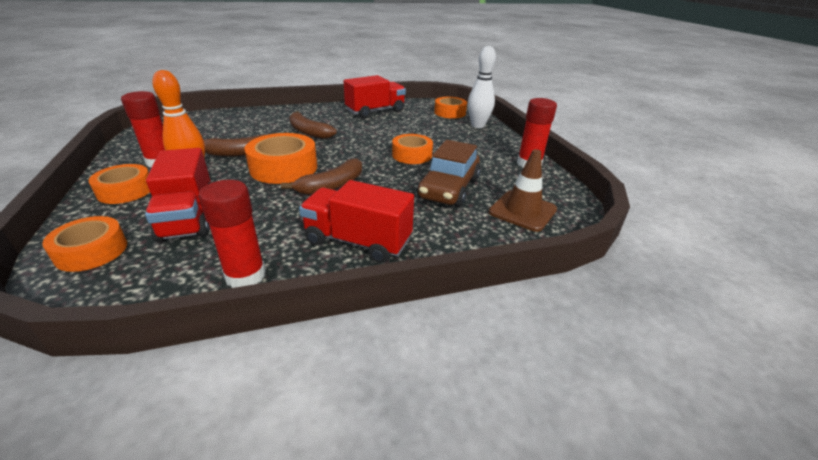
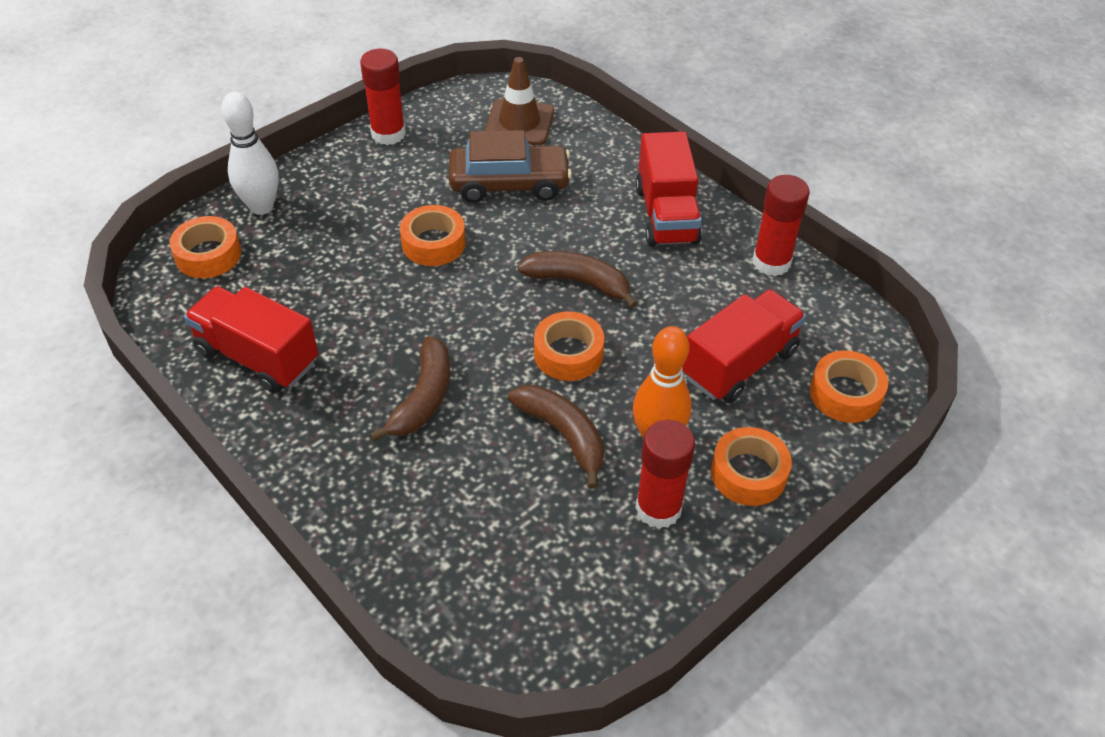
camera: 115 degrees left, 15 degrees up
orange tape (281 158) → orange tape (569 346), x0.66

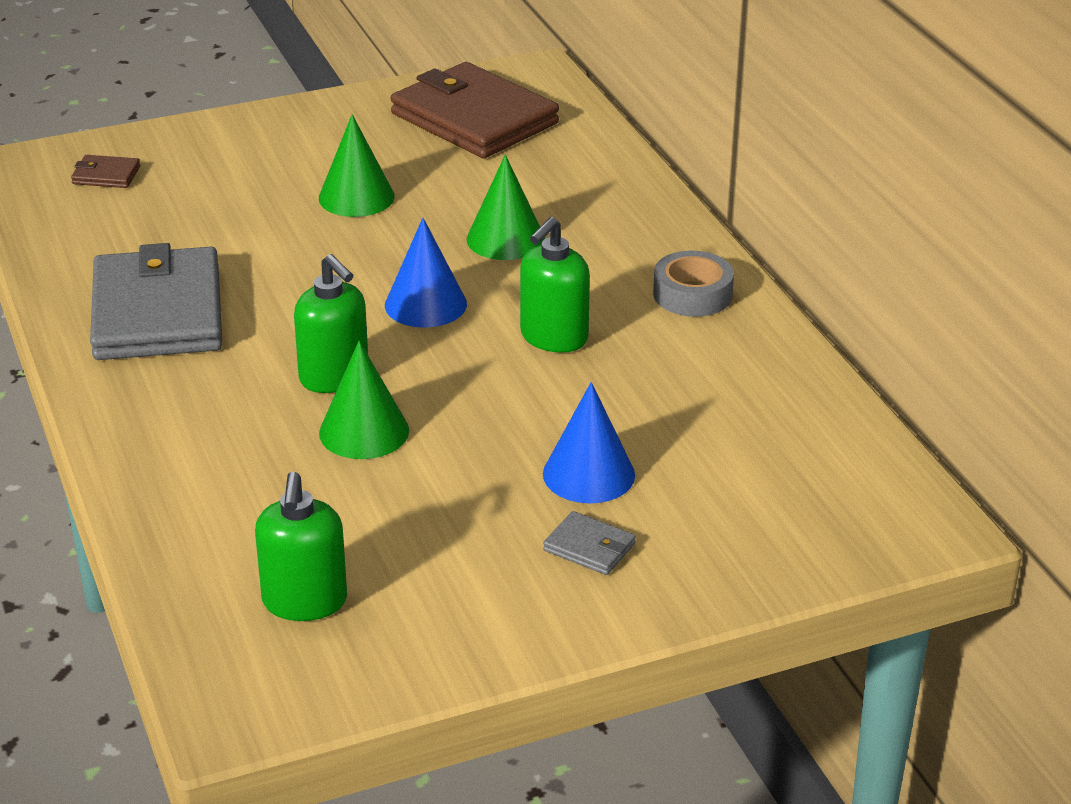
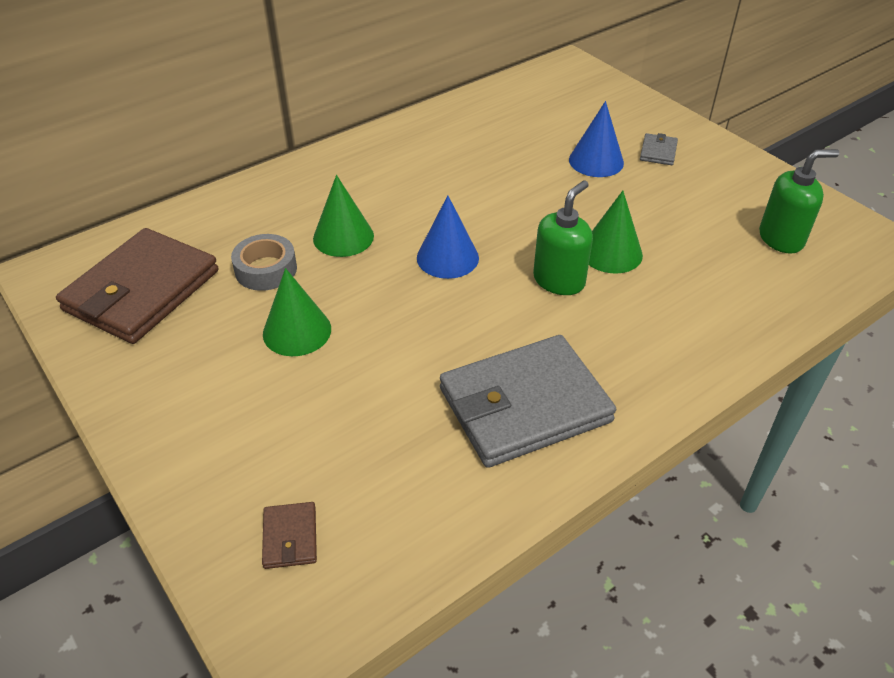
camera: 105 degrees left, 10 degrees up
grey tape (693 284) → grey tape (264 262), moved
green soap dispenser (555 285) → -

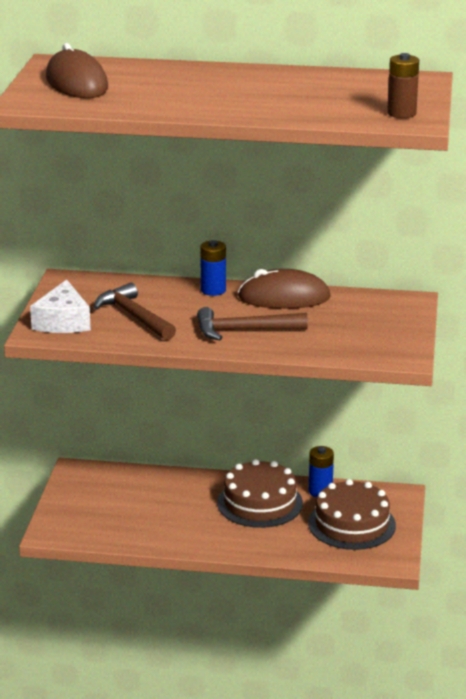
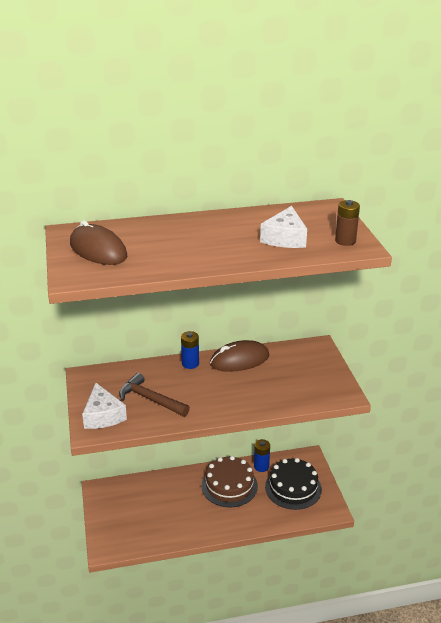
camera: 20 degrees left, 5 degrees up
- → white cheese (283 227)
brown cake (352 514) → black cake (293 484)
brown hammer (252 323) → -

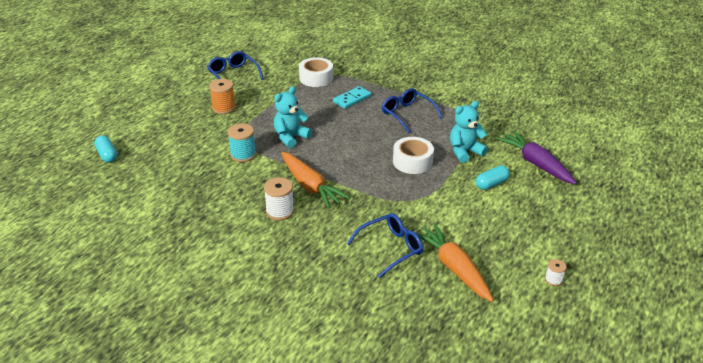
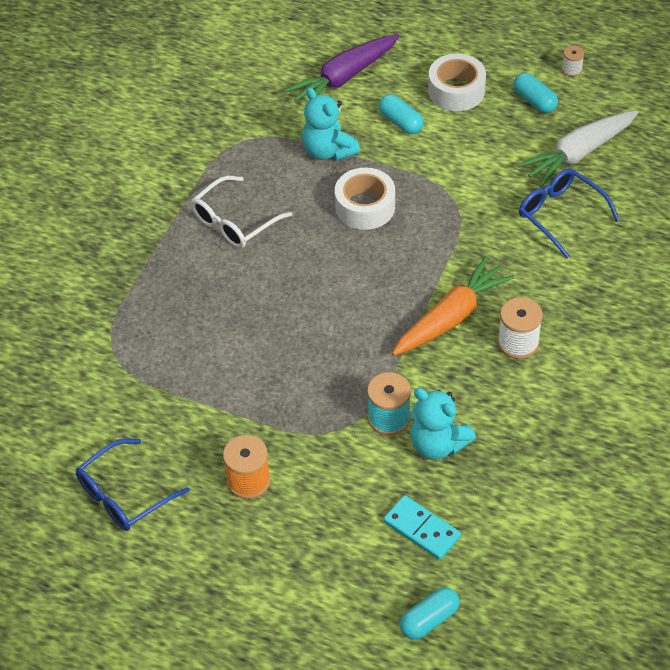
camera: 95 degrees left, 15 degrees up
blue glasses (412 110) → white glasses (241 212)
turquoise domino (352 97) → turquoise domino (422 527), moved
turquoise teddy bear (293 117) → turquoise teddy bear (443 424), moved
white tape (316 72) → white tape (457 82), moved
- → turquoise capsule (535 93)
orange carrot (454 262) → white carrot (578 148)

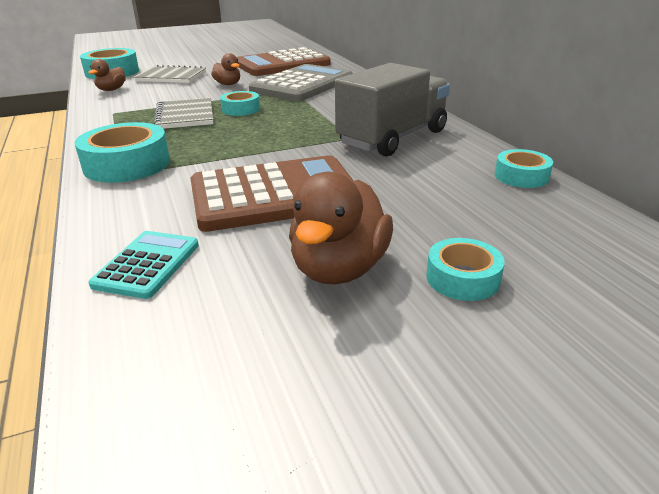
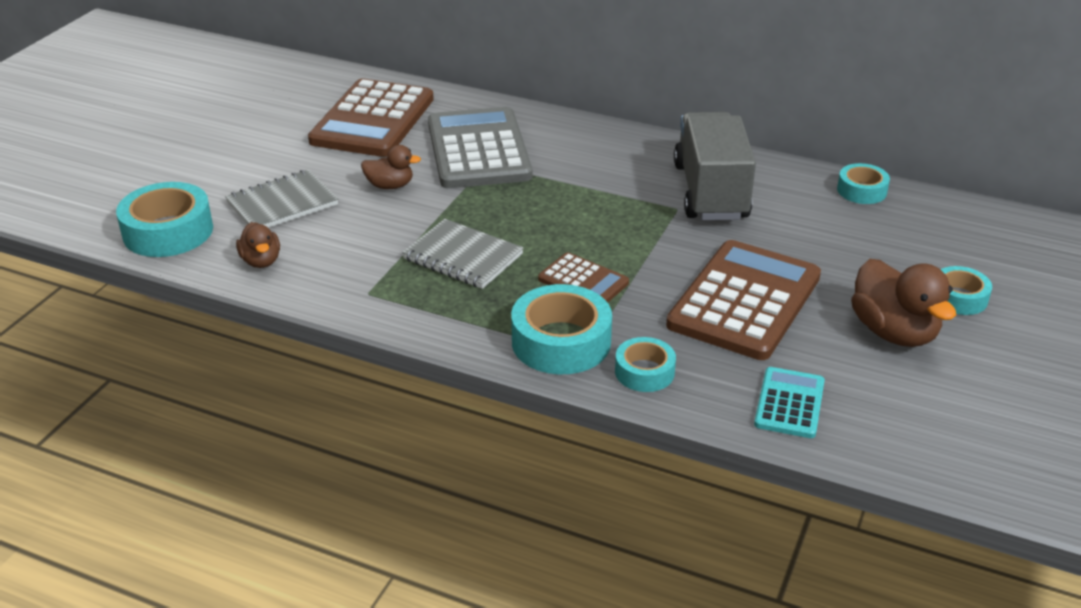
camera: 45 degrees left, 5 degrees up
- → brown calculator (583 277)
turquoise tape (240 103) → turquoise tape (645 364), moved
turquoise calculator (143 265) → turquoise calculator (789 402), 45 degrees clockwise

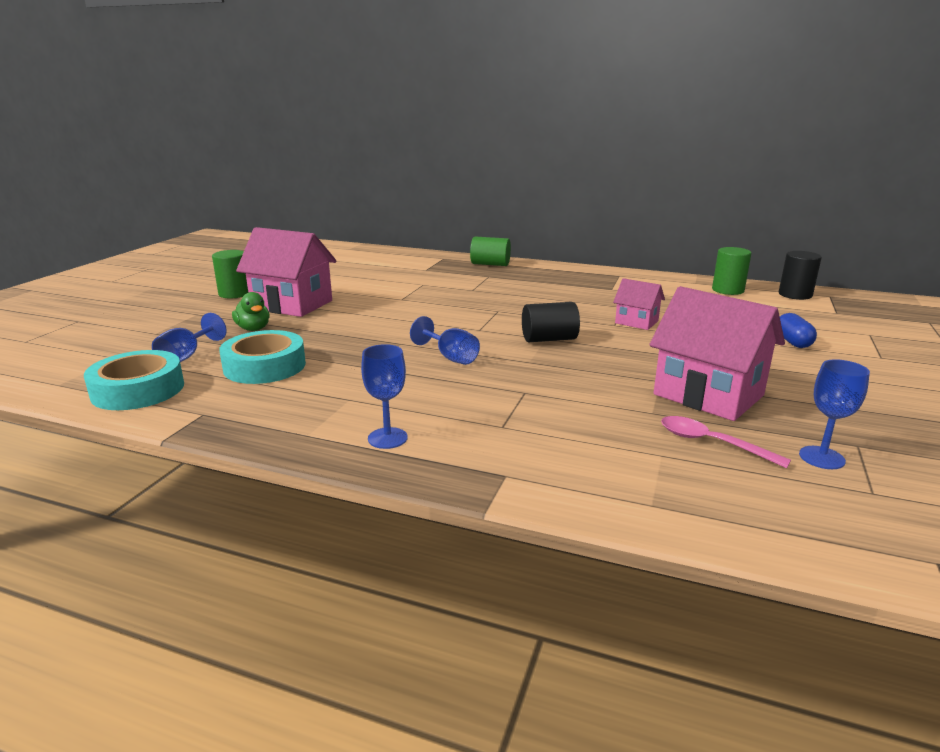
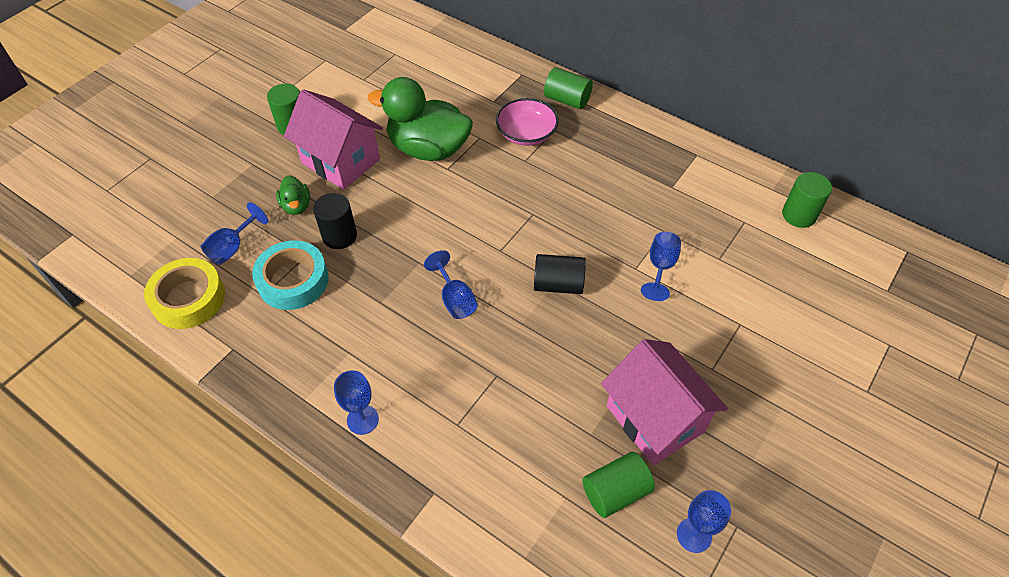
camera: 15 degrees right, 30 degrees up
turquoise tape (134 380) → yellow tape (184 293)
black cylinder (800 275) → black cylinder (335 221), moved
- → green duck (420 119)
- → pink bowl (527 122)
pink spoon (726 442) → green cylinder (618 485)
pink house (639 304) → blue goblet (661 266)
blue capsule (798 330) → -

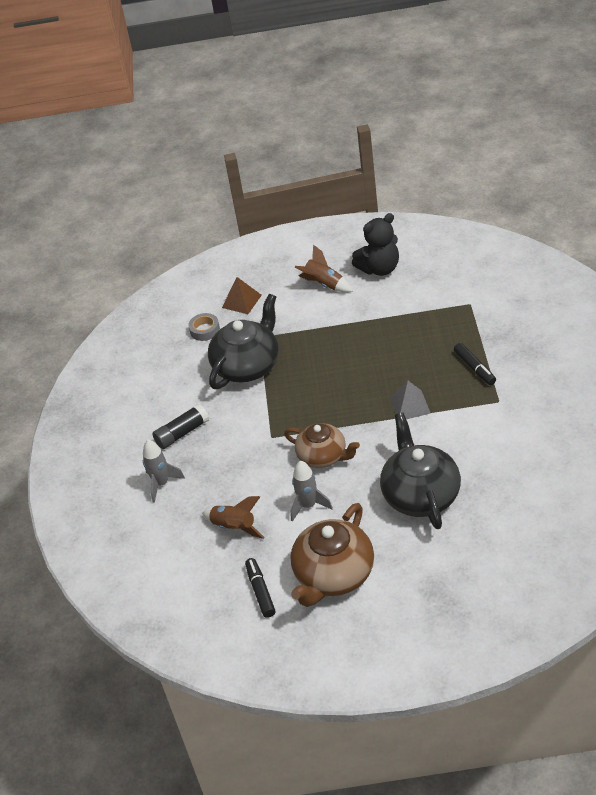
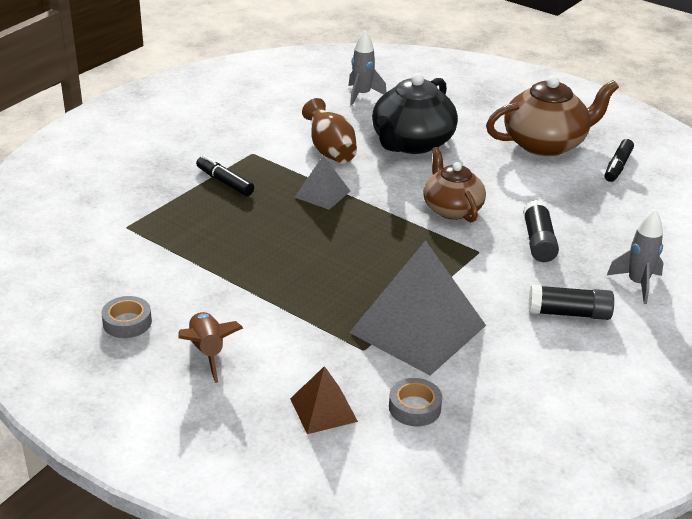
camera: 145 degrees left, 10 degrees down
black teddy bear (375 244) → grey tape (126 317)
black marker (475 364) → black marker (225 175), 60 degrees counterclockwise
- → brown vase (329 130)
grey rocket (311 491) → grey rocket (367 68), moved
black teapot (243 341) → grey pyramid (417 308)
- → black glue stick (541 231)
brown rocket (233 517) → -

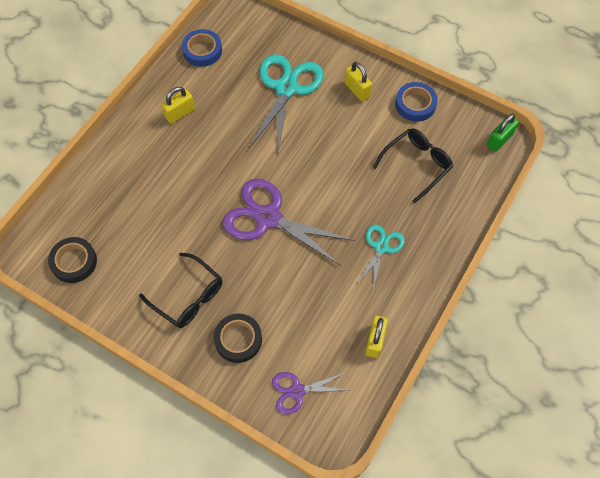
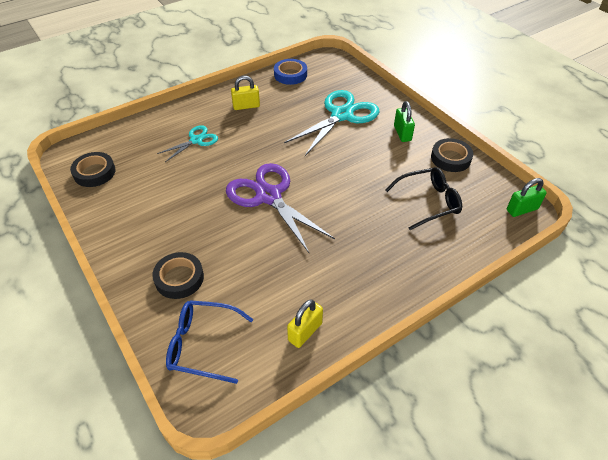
camera: 25 degrees right, 15 degrees down
turquoise scissors (380 257) → turquoise scissors (187 143), moved
purple scissors (309 393) → blue glasses (209 342)
yellow padlock (358 81) → green padlock (404 121)
blue tape (416 102) → black tape (452 155)
black glasses (180 290) → -

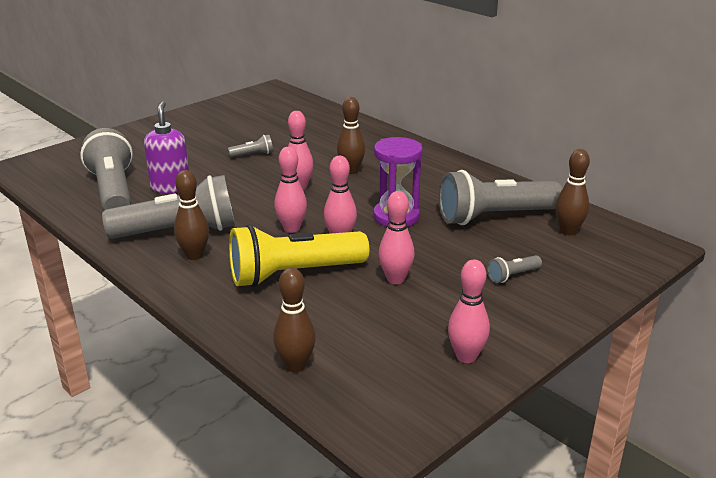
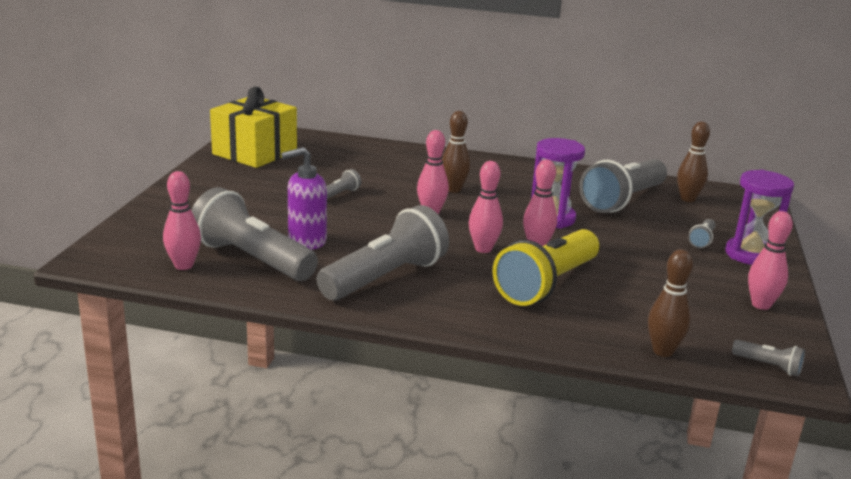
camera: 35 degrees left, 5 degrees down
pink bowling pin (396 237) → pink bowling pin (182 220), moved
- → yellow gift (253 127)
purple soap dispenser (166 147) → purple soap dispenser (304 198), 75 degrees counterclockwise
- → purple hourglass (759 217)
- → grey flashlight (768 358)
brown bowling pin (191 215) → -

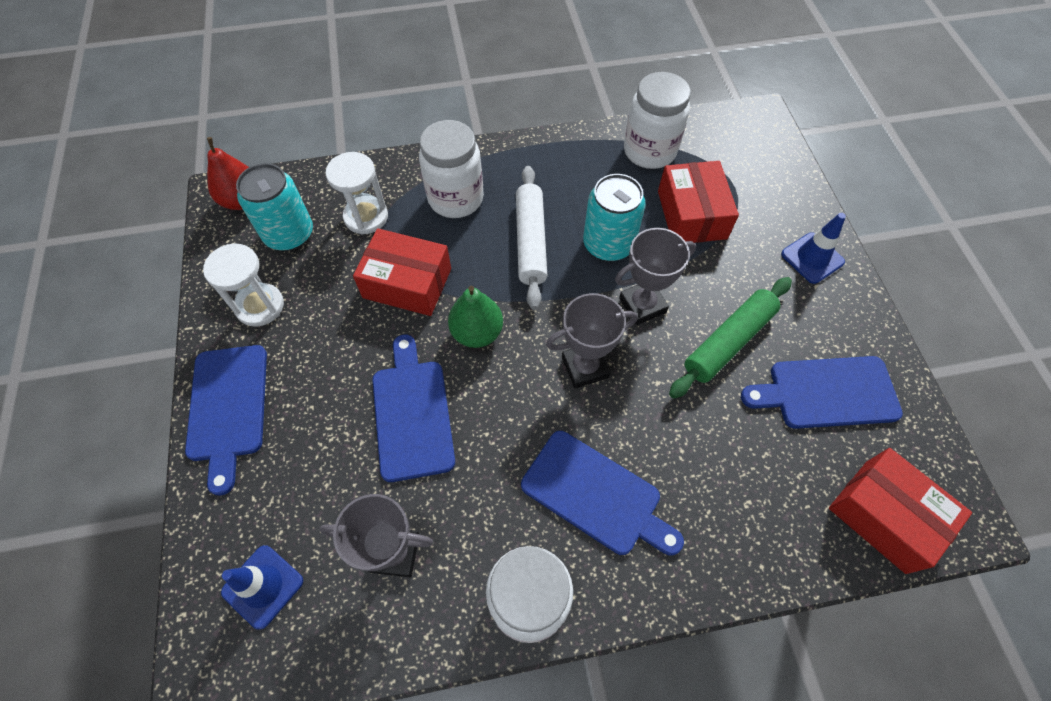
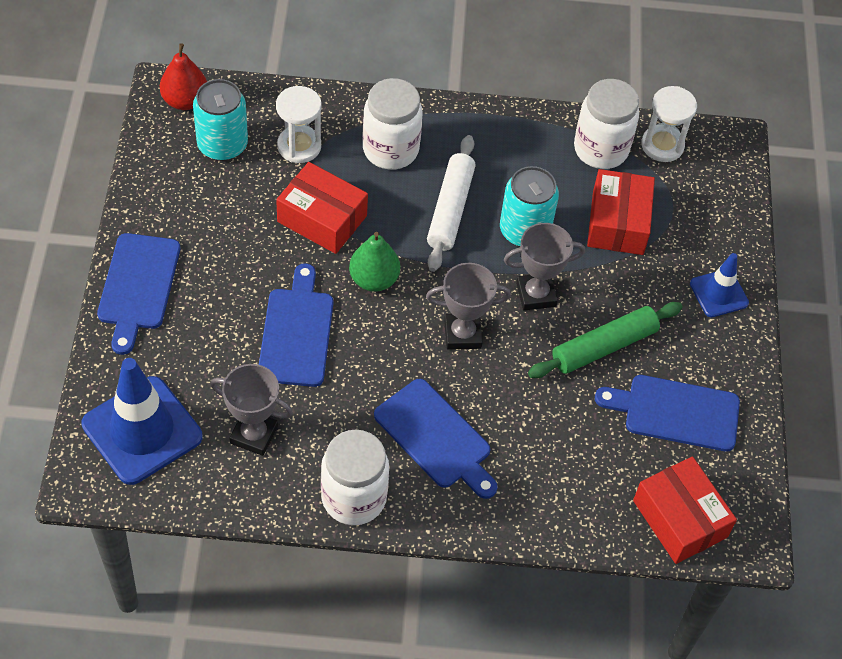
camera: 10 degrees right, 5 degrees down
blue traffic cone (262 587) → blue traffic cone (141 421), x1.82
white hourglass (243 285) → white hourglass (669 124), moved

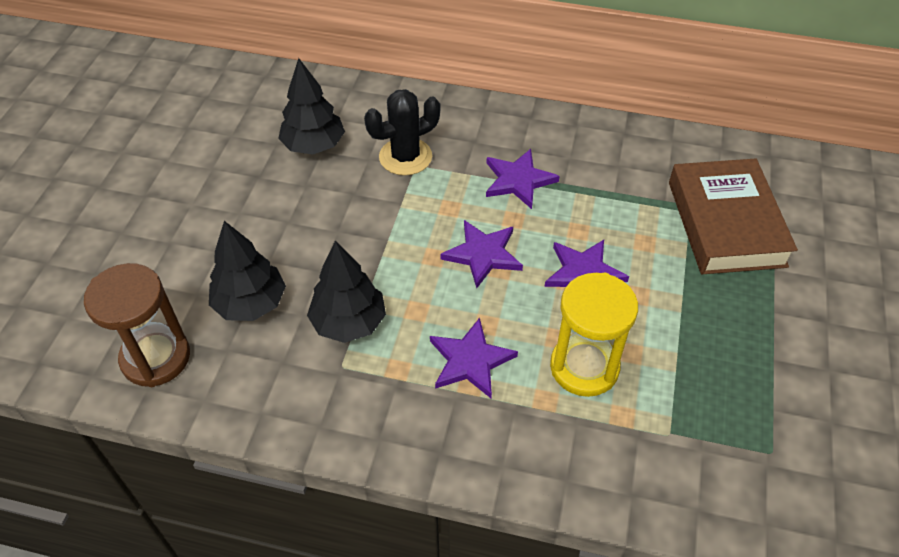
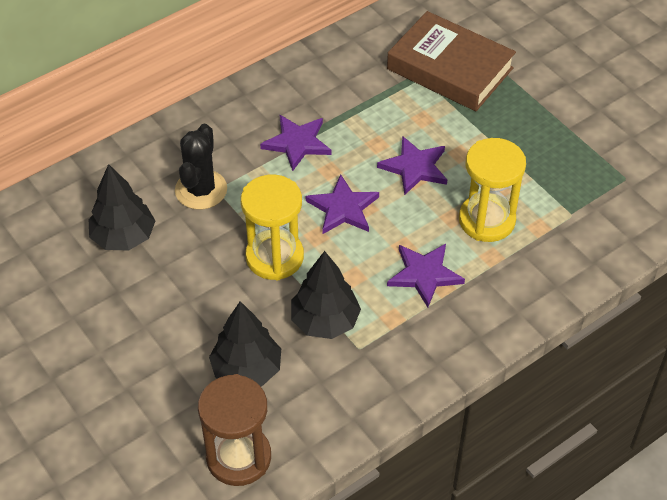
camera: 50 degrees left, 0 degrees up
- → yellow hourglass (272 227)

